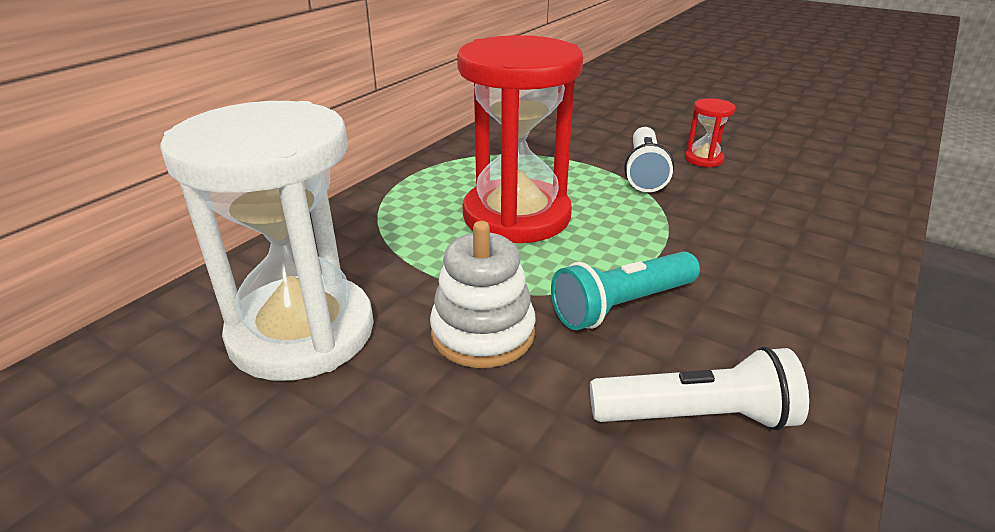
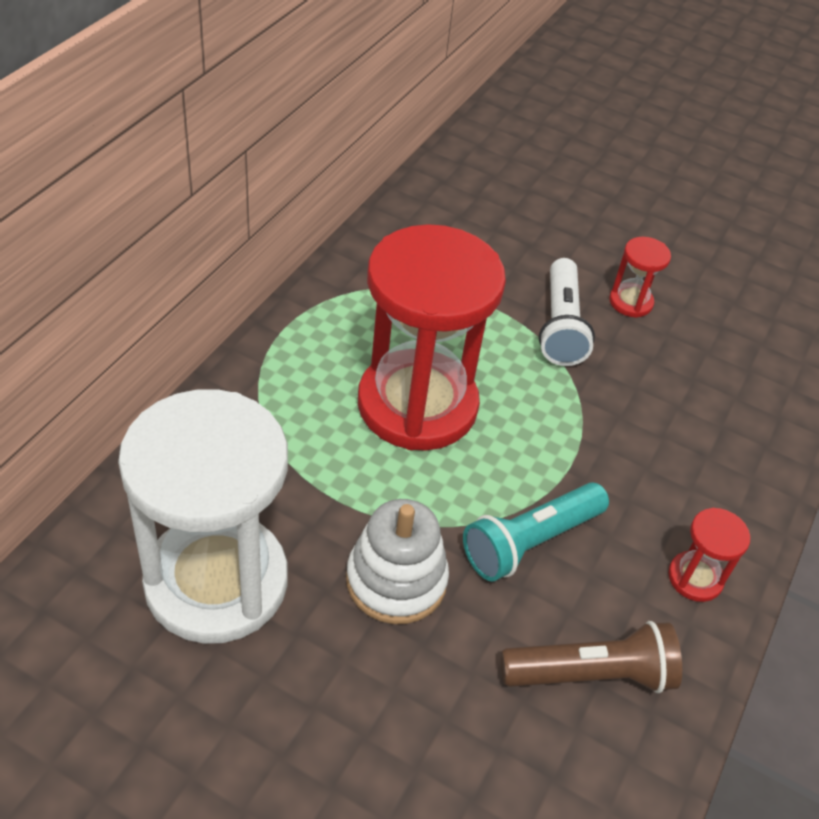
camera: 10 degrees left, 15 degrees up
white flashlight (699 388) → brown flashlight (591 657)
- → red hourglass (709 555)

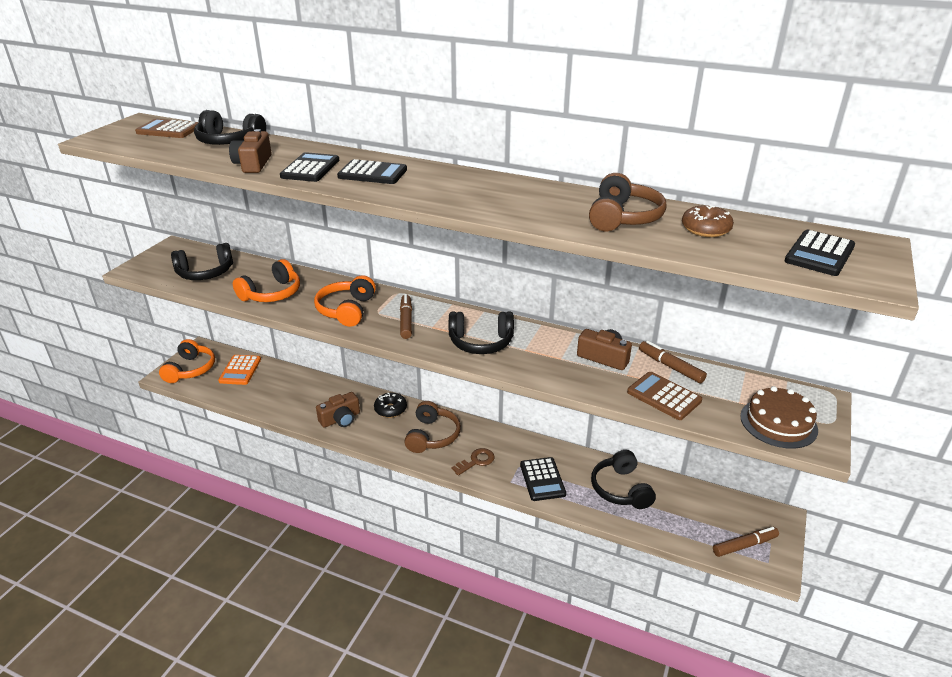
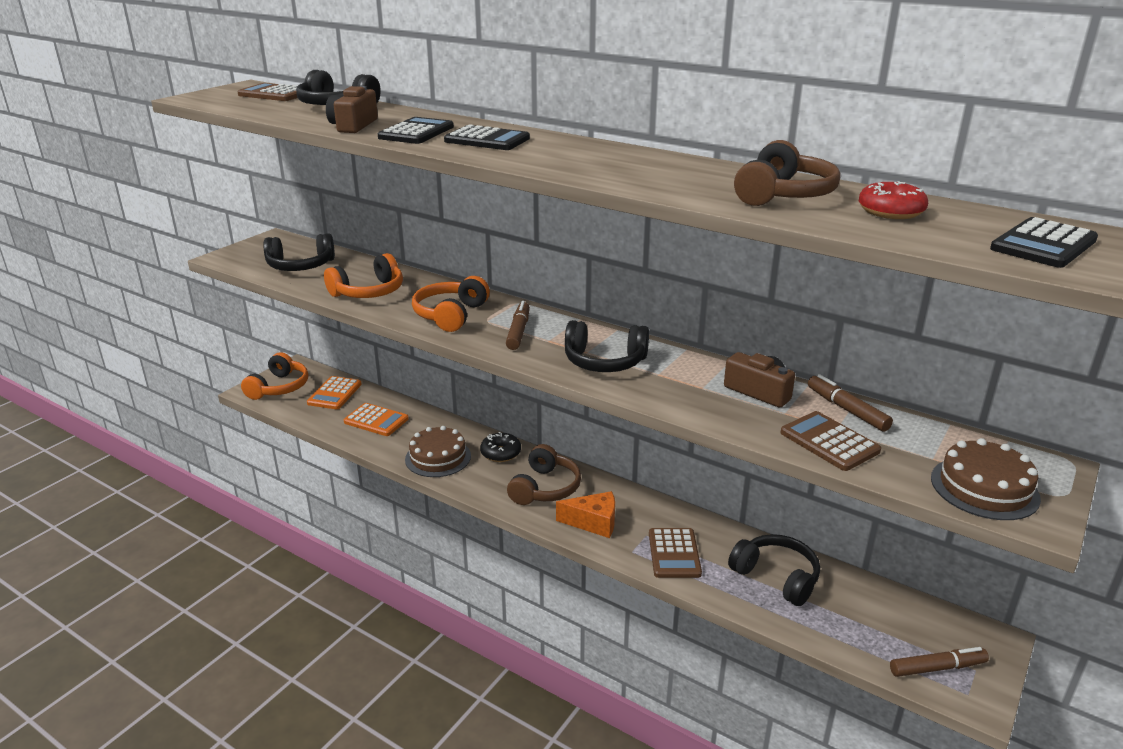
camera: 10 degrees right, 5 degrees down
- → orange calculator (376 419)
brown camera (338 410) → brown cake (438 451)
brown key (473 462) → orange cheese (585 514)
black calculator (543 479) → brown calculator (675 553)
black headphones (623 479) → black headphones (774 570), 135 degrees clockwise
brown donut (708 221) → red donut (893 200)

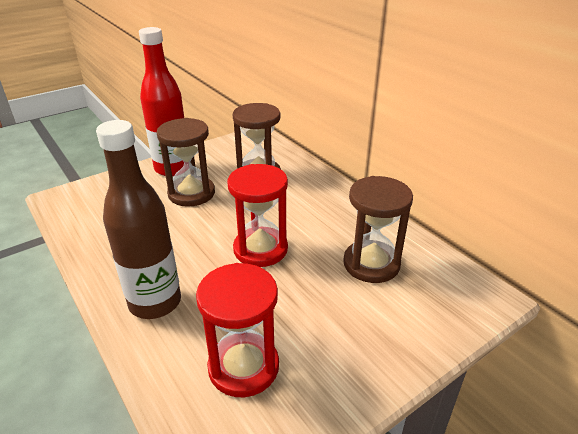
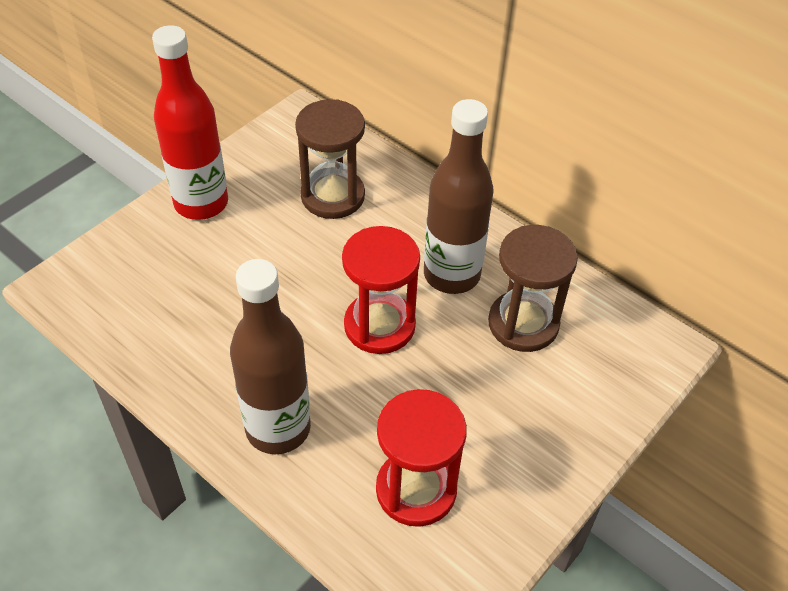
camera: 15 degrees left, 15 degrees up
- → brown bottle (458 196)
brown hourglass (186 162) → -

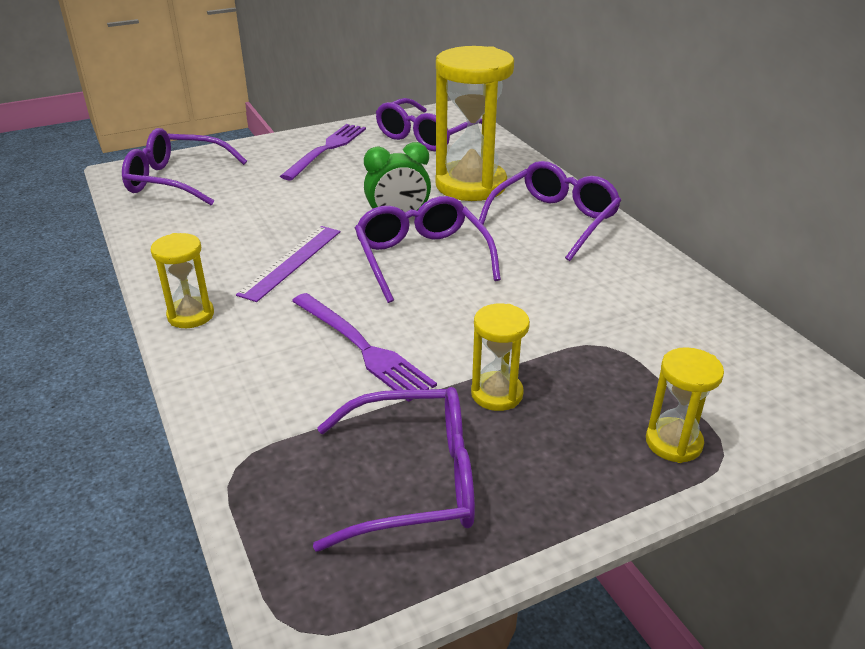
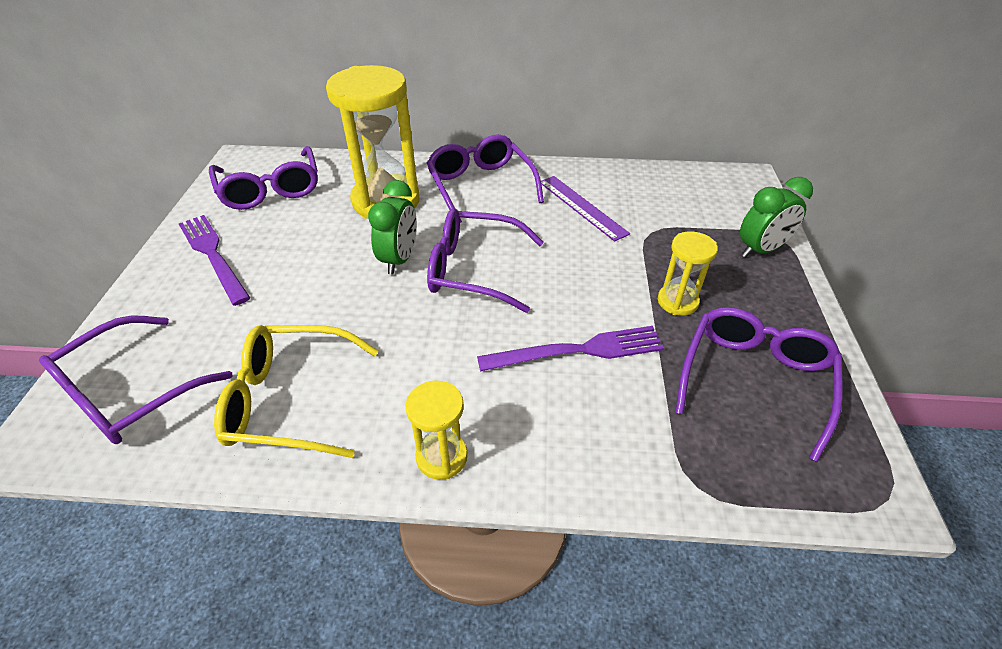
camera: 60 degrees left, 10 degrees up
- → yellow glasses (296 391)
purple ruler (288 264) → purple ruler (585 209), moved
yellow hourglass (685 405) → green clock (776 217)

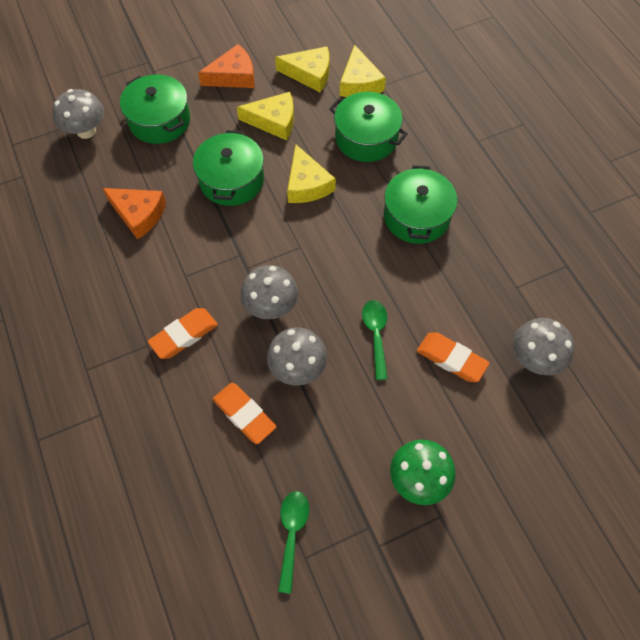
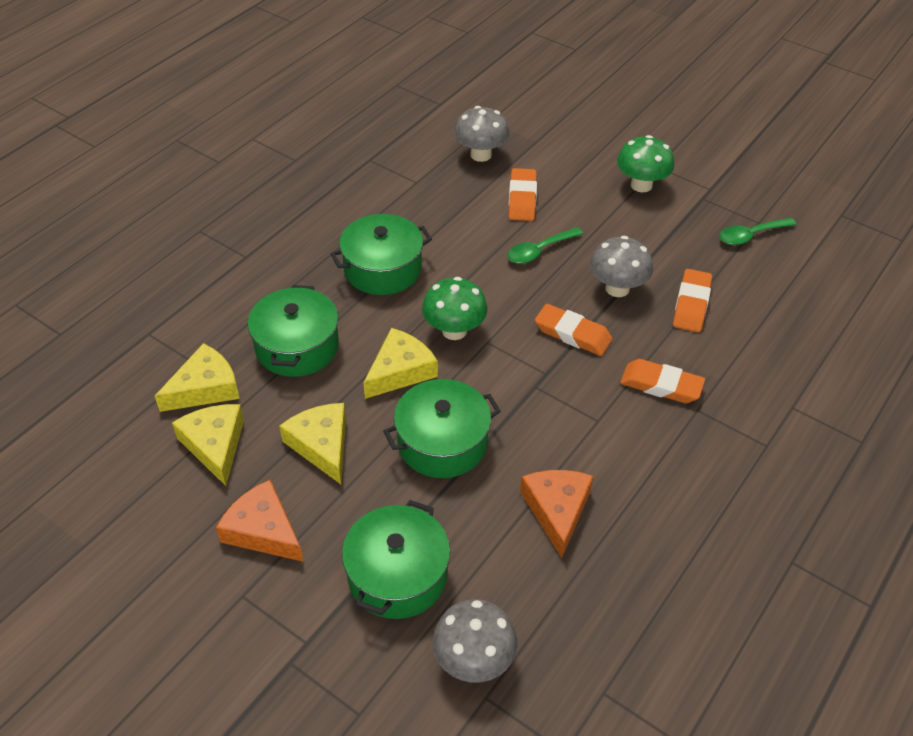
camera: 120 degrees left, 15 degrees down
- → green mushroom (455 308)
grey mushroom (269 292) → orange eraser (574 330)

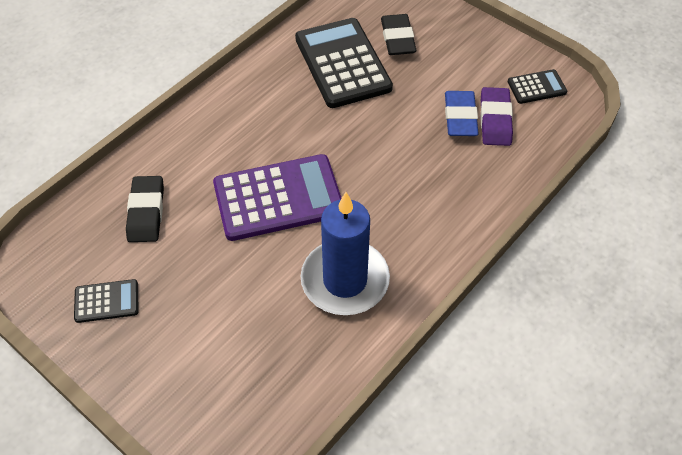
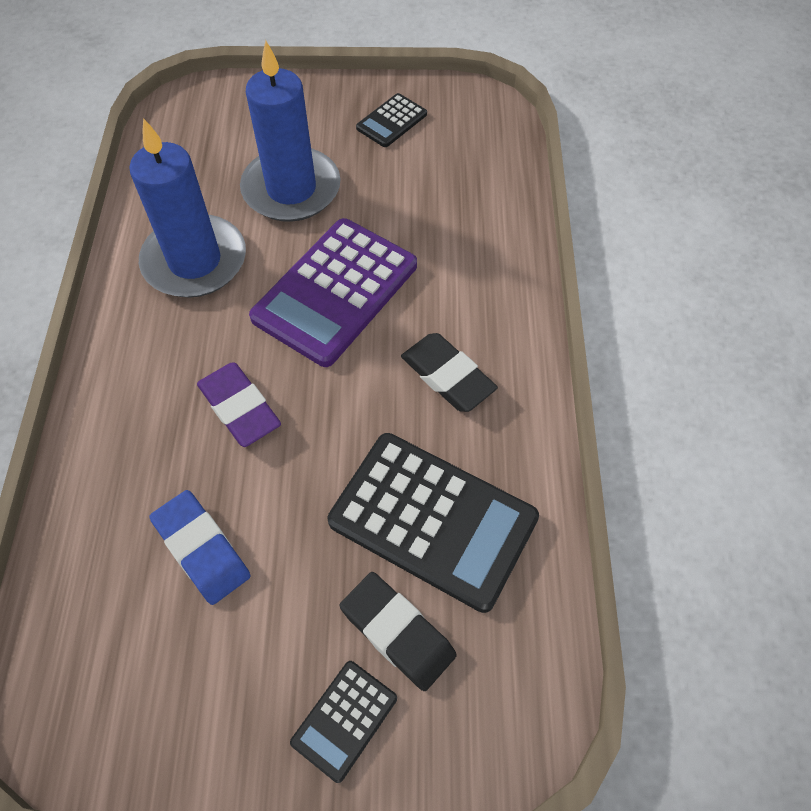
camera: 140 degrees right, 5 degrees up
purple eraser (496 116) → purple eraser (239 405), moved
- → blue candle (290 131)
black calculator (537 86) → black calculator (343 722), moved
black eraser (145 209) → black eraser (449 372), moved

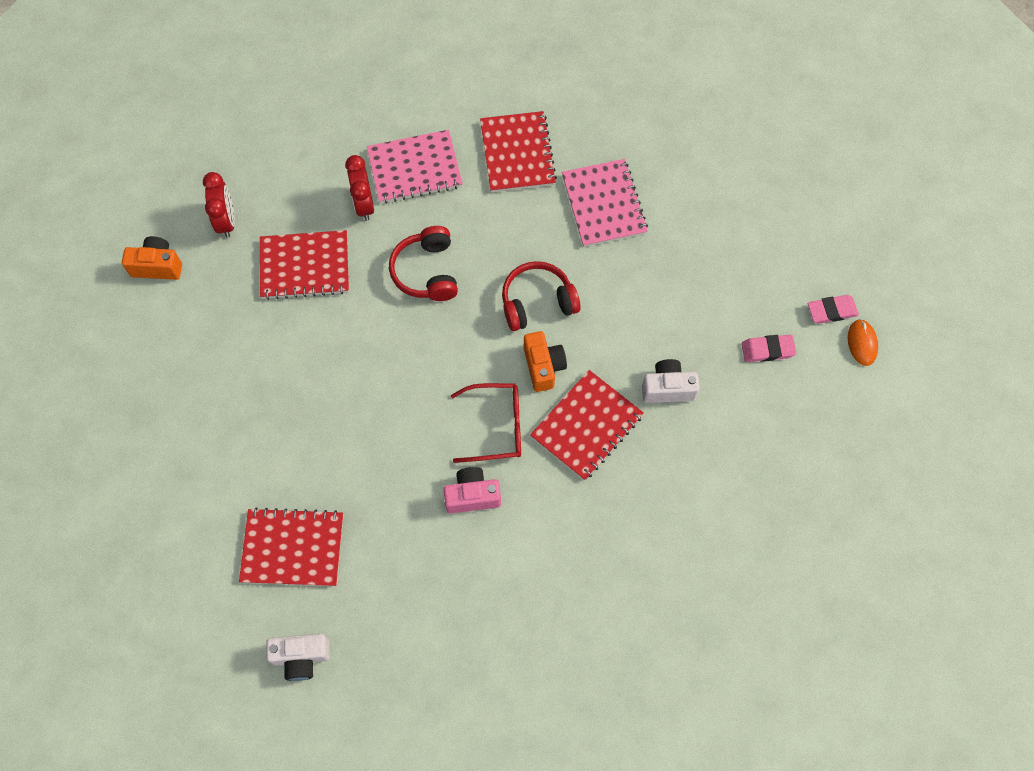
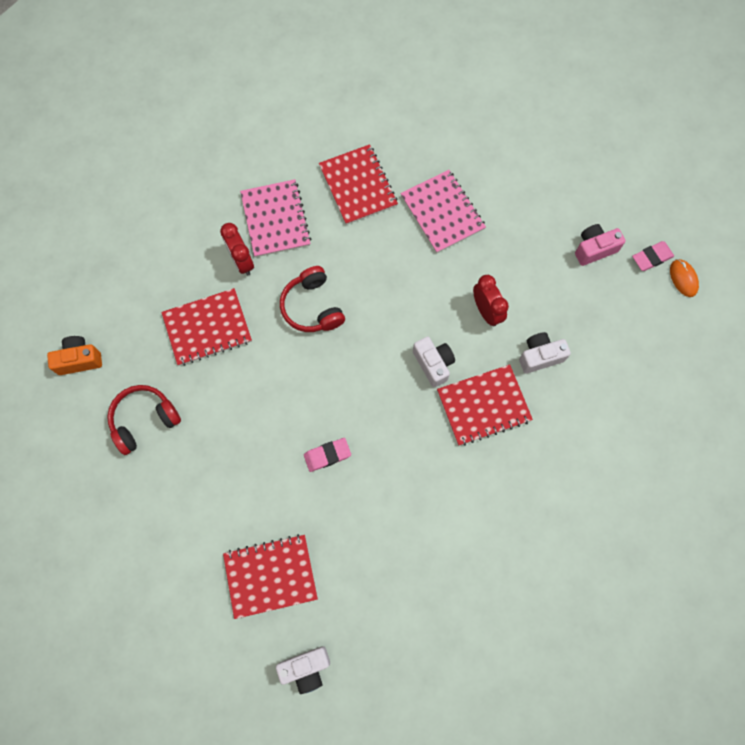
camera: 15 degrees left, 5 degrees up
red headphones (541 296) → red headphones (144 420), moved
pink notebook (415 167) → pink notebook (275 218), 75 degrees counterclockwise
pink eraser (769 348) → pink eraser (327 455), moved
orange camera (545 361) → white camera (434 362)
red notebook (587 425) → red notebook (485 405), 45 degrees clockwise
red clock (219 205) → red clock (491 301), moved
pink camera (472 490) → pink camera (600 245), moved
red glasses (486 423) → -

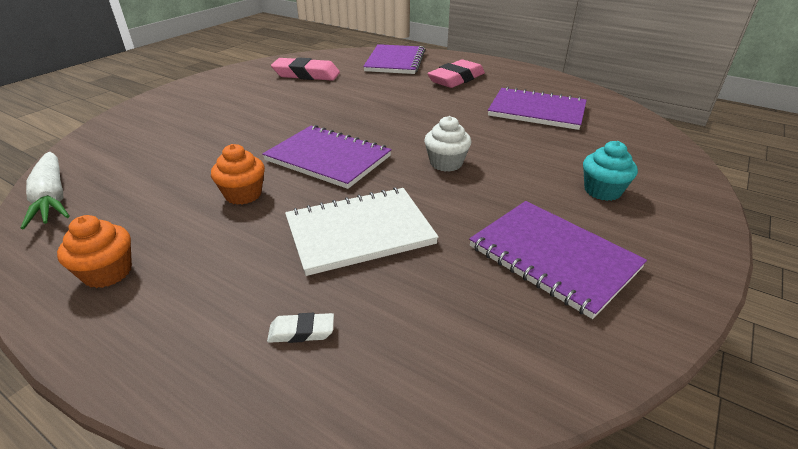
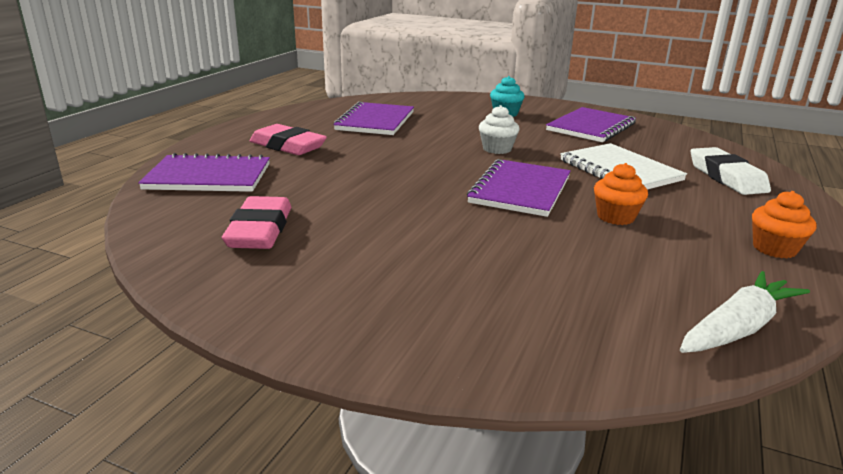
camera: 100 degrees left, 10 degrees down
white eraser (300 328) → white eraser (731 171), x2.16

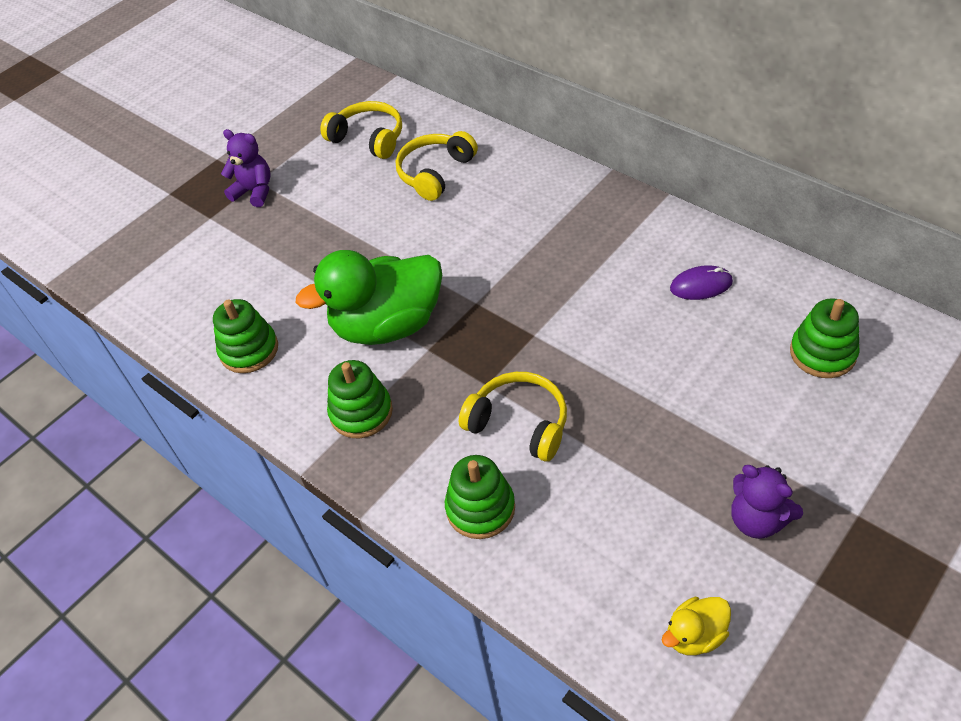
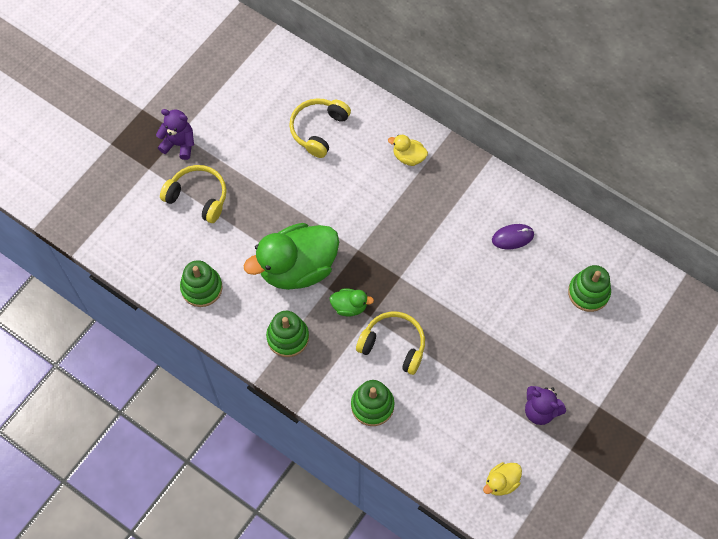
camera: 10 degrees left, 15 degrees up
yellow headphones (361 130) → yellow headphones (193 194), moved
- → green duck (352 302)
- → yellow duck (408 150)

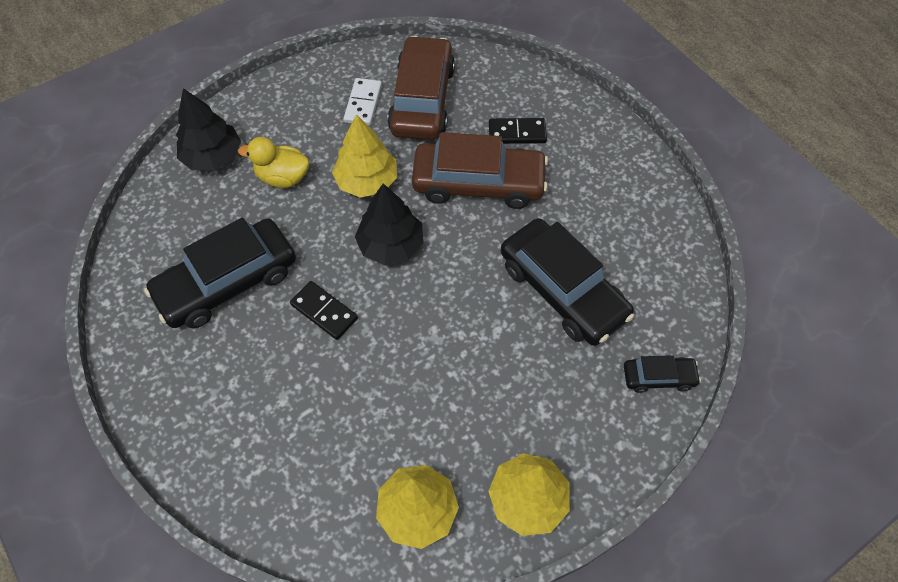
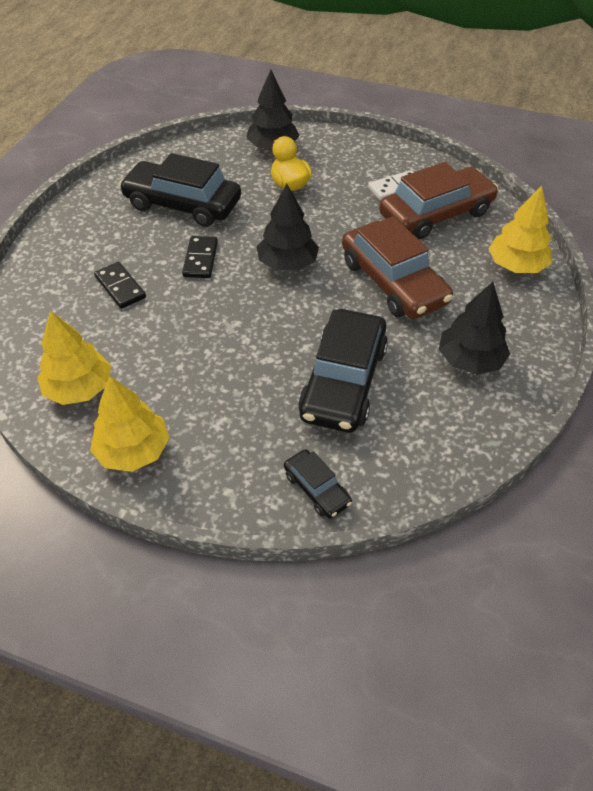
camera: 55 degrees right, 10 degrees down
black domino (518 131) → black domino (120 285), moved
- → black tree (474 328)
yellow tree (364 156) → yellow tree (520 229), moved

